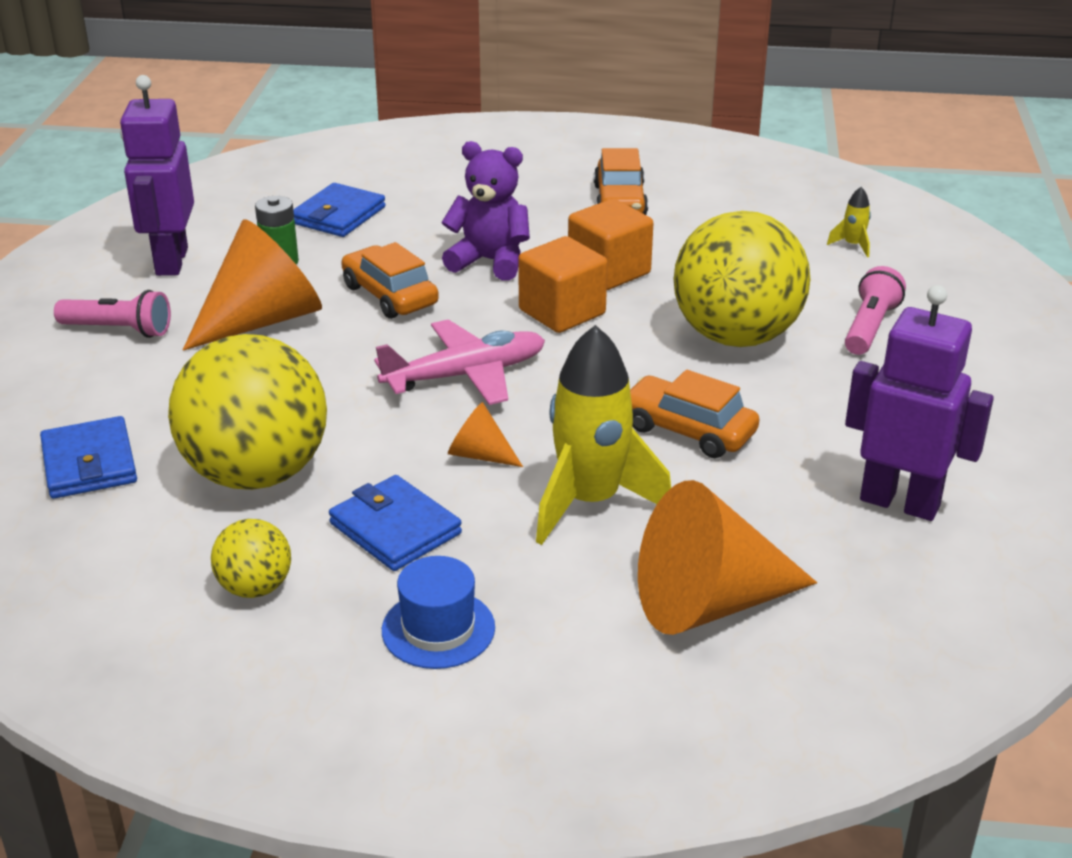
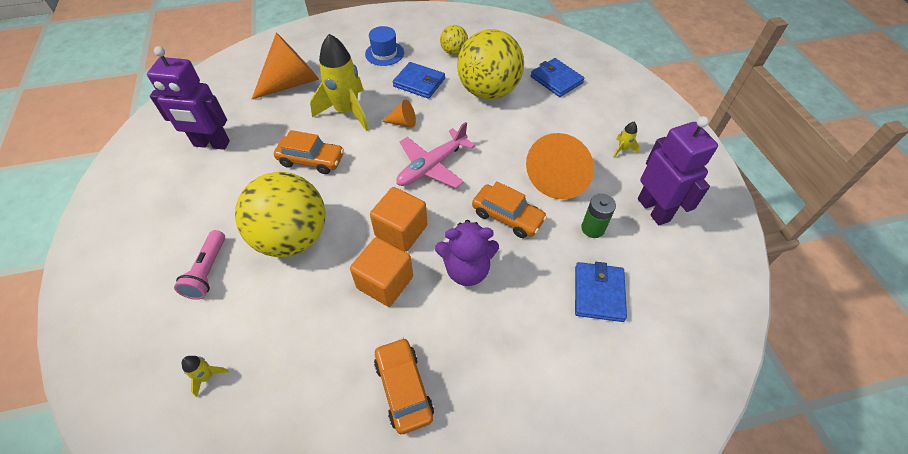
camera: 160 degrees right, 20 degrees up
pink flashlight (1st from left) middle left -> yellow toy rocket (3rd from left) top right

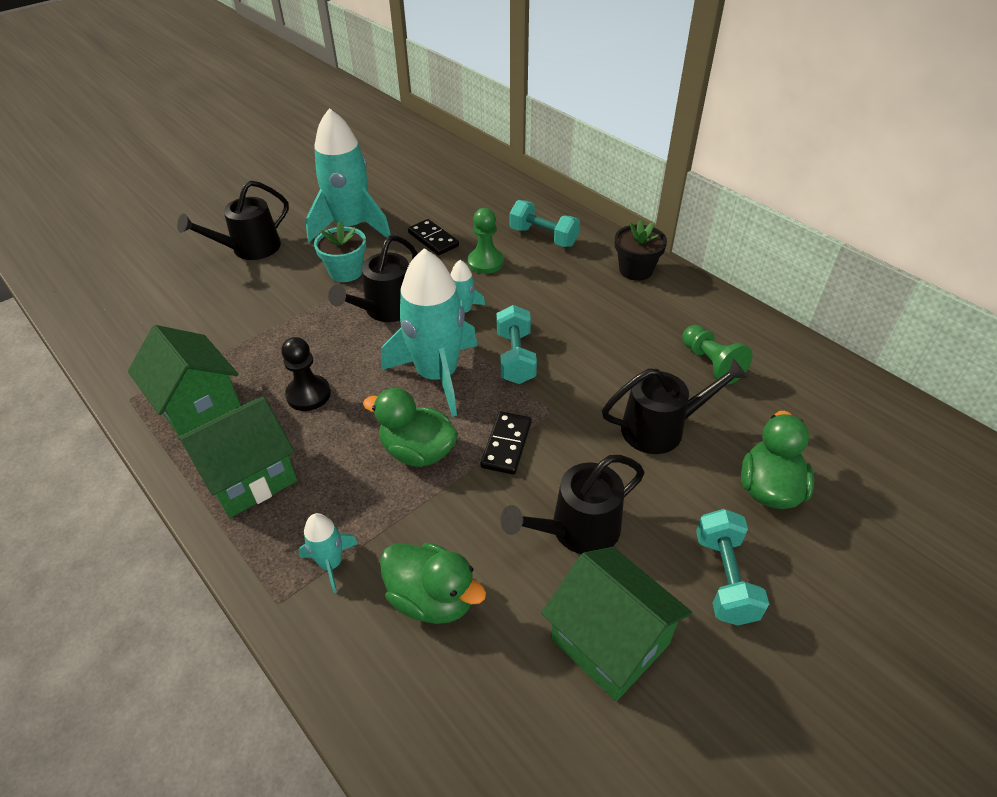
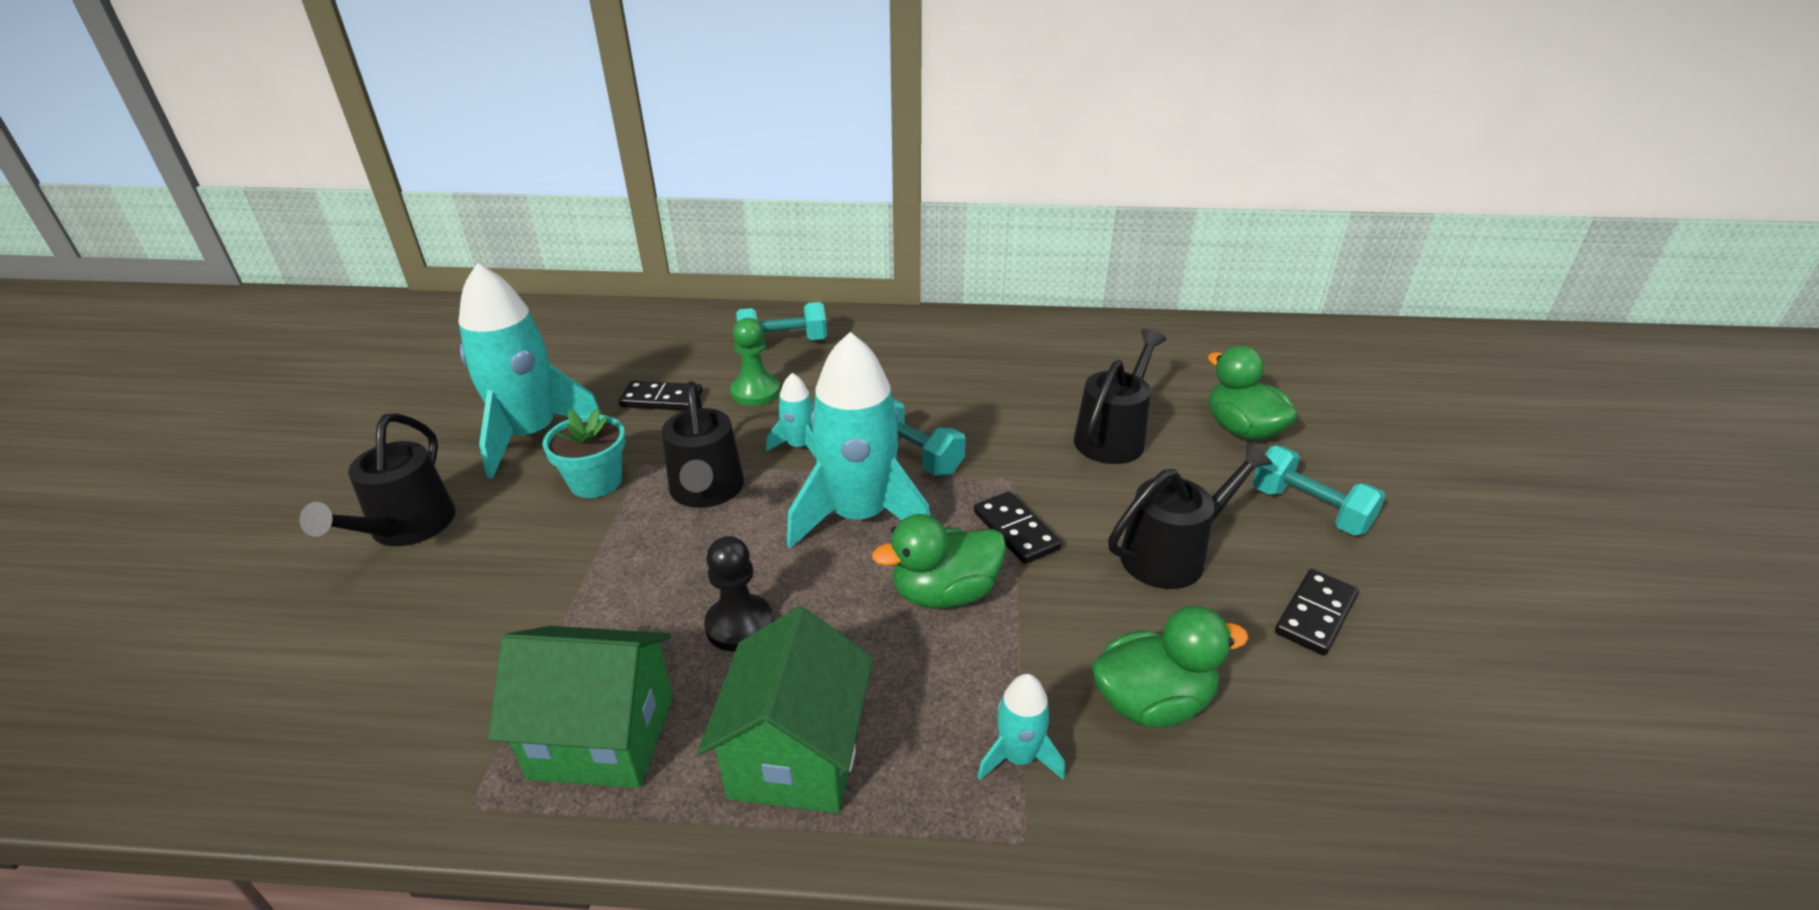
camera: 45 degrees left, 10 degrees down
jet-black flower pot top centre -> none
leaf-green pawn (2nd from left) middle right -> none
jet-black watering pot (3rd from left in the first image) centre -> jet-black watering pot (4th from left) centre, 135 degrees counterclockwise
leaf-green house (3rd from left) bottom centre -> jet-black domino tile (3rd from left) bottom right

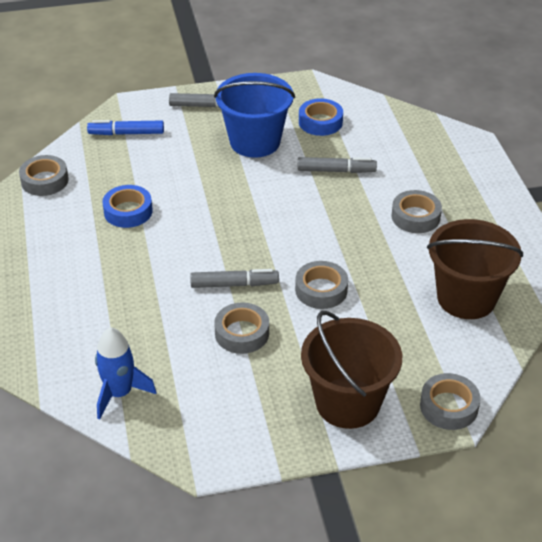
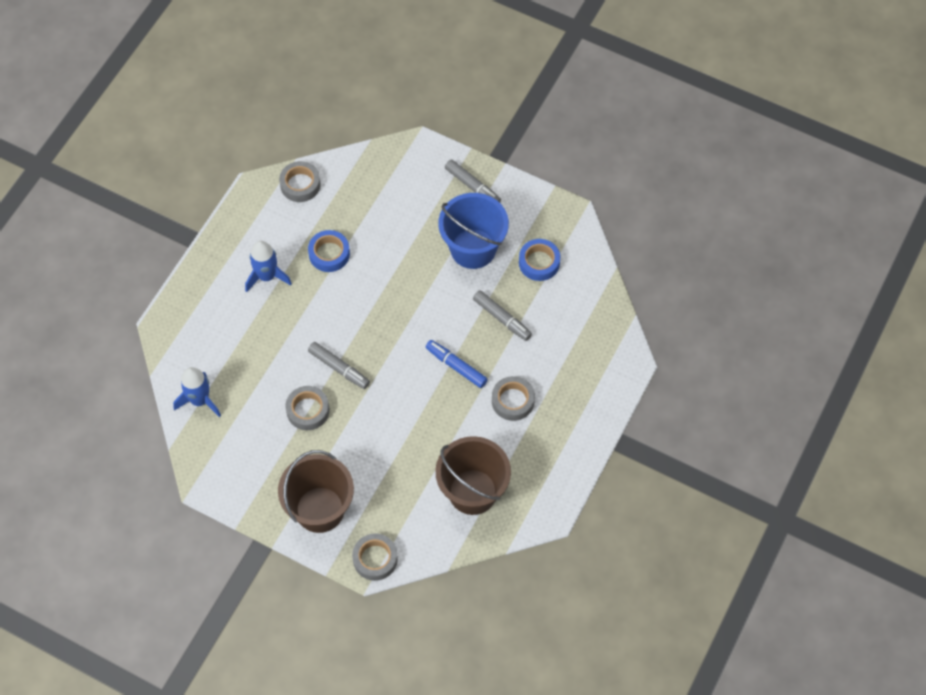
camera: 40 degrees right, 20 degrees up
royal blue felt pen top left -> royal blue felt pen centre, move
ash-grey sticky tape (3rd from left) centre -> none
none -> royal blue toy rocket (2nd from left) middle left

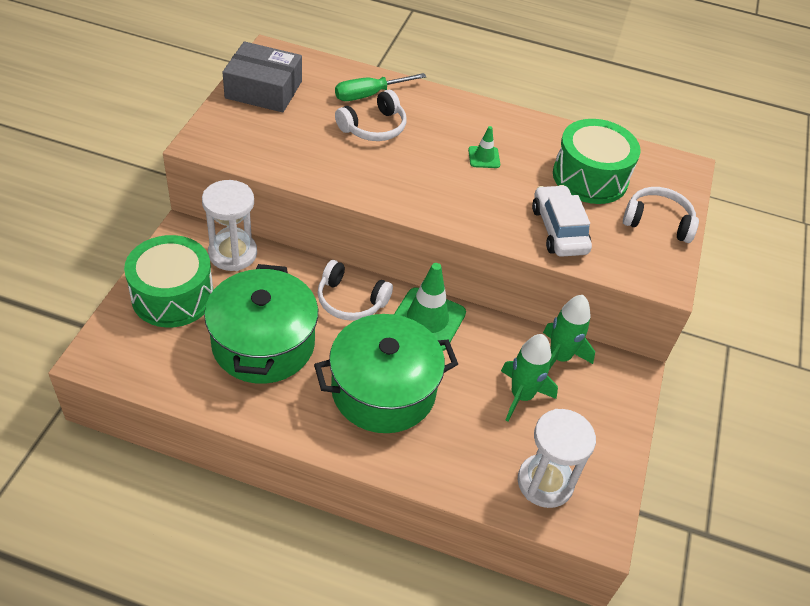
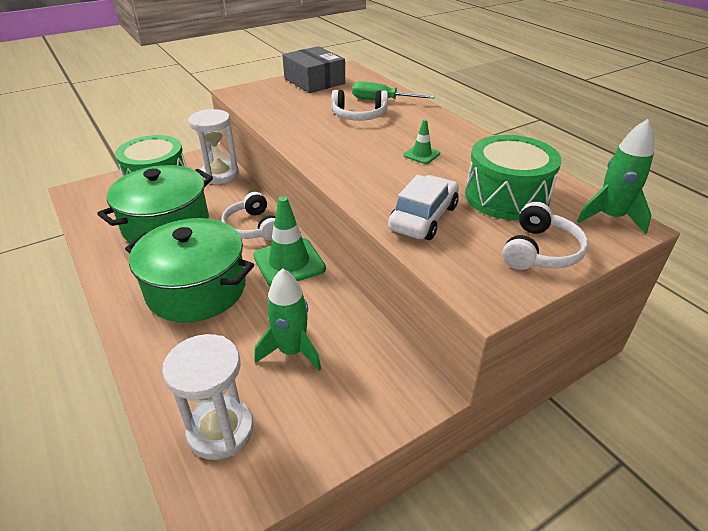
camera: 45 degrees right, 10 degrees down
snow-white over-ear headphones (3rd from left) middle right, 60 degrees clockwise
leaf-green toy rocket (2nd from left) middle right -> leaf-green toy rocket (2nd from left) top right, move

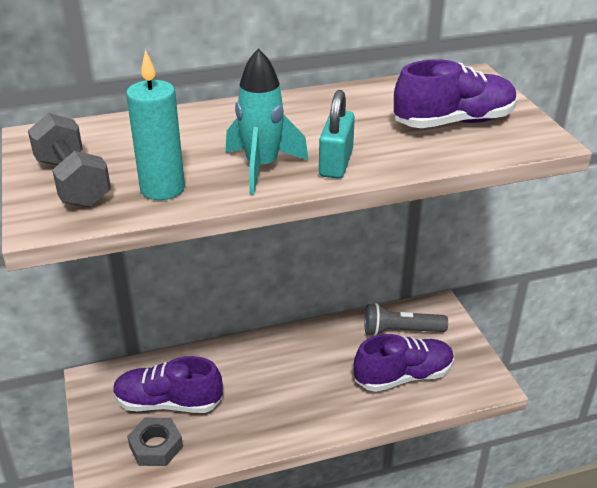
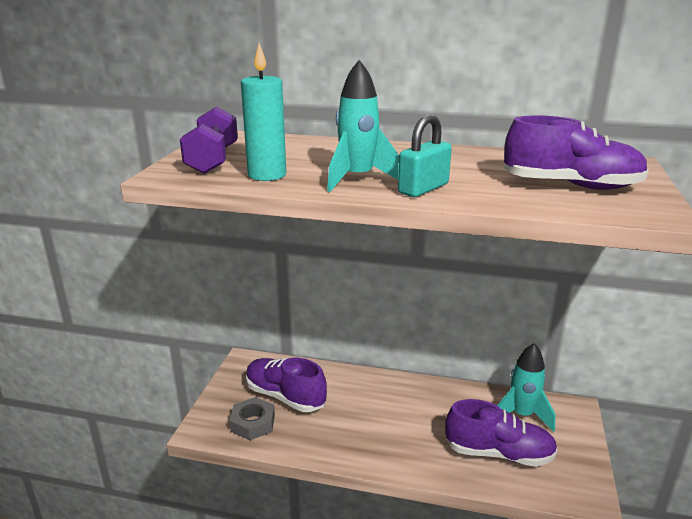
camera: 30 degrees right, 10 degrees down
ash-grey free weight top left -> violet free weight top left
ash-grey flashlight middle right -> turquoise toy rocket (2nd from left) bottom right

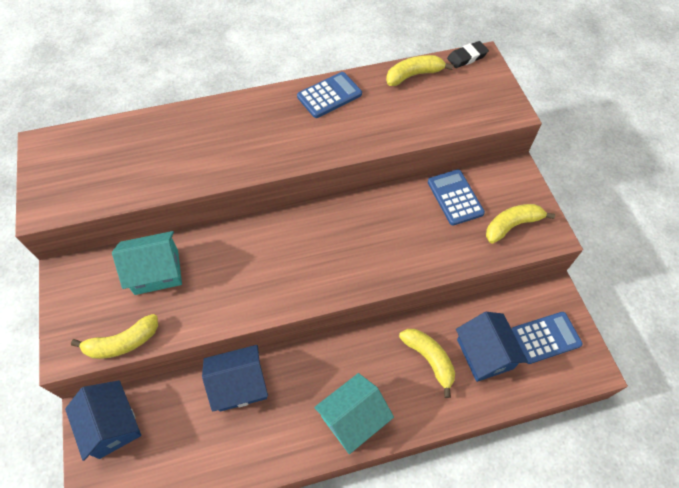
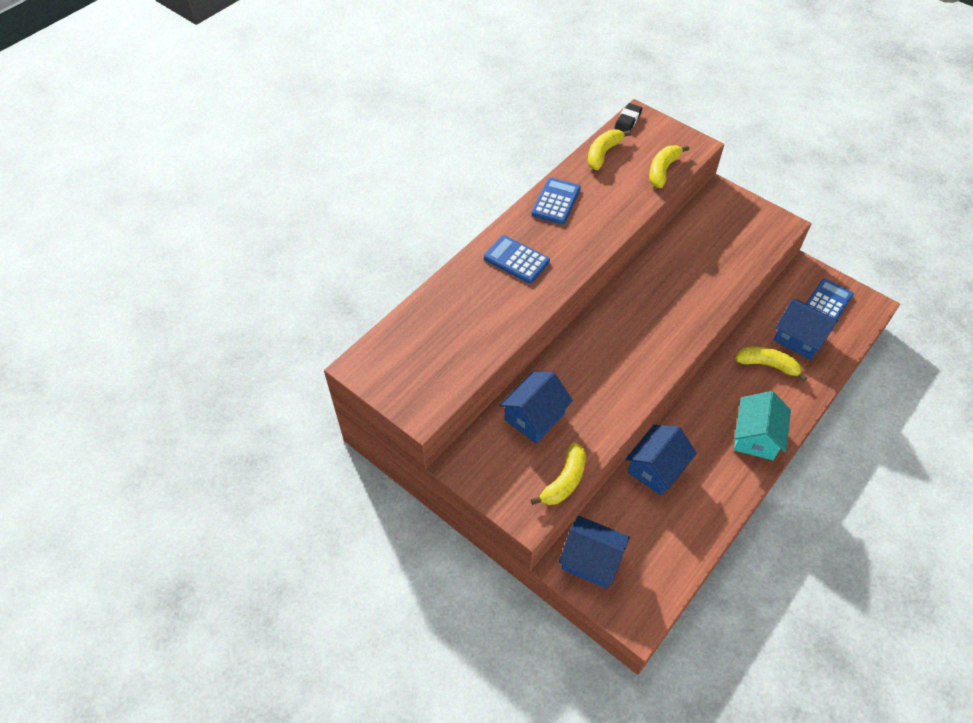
camera: 35 degrees left, 5 degrees down
royal blue pocket calculator (2nd from left in the first image) middle right -> royal blue pocket calculator (1st from left) centre, move
yellow toy banana (4th from left in the first image) middle right -> yellow toy banana (3rd from left) top right, move
turquoise house (1st from left) middle left -> royal blue house (1st from left) centre

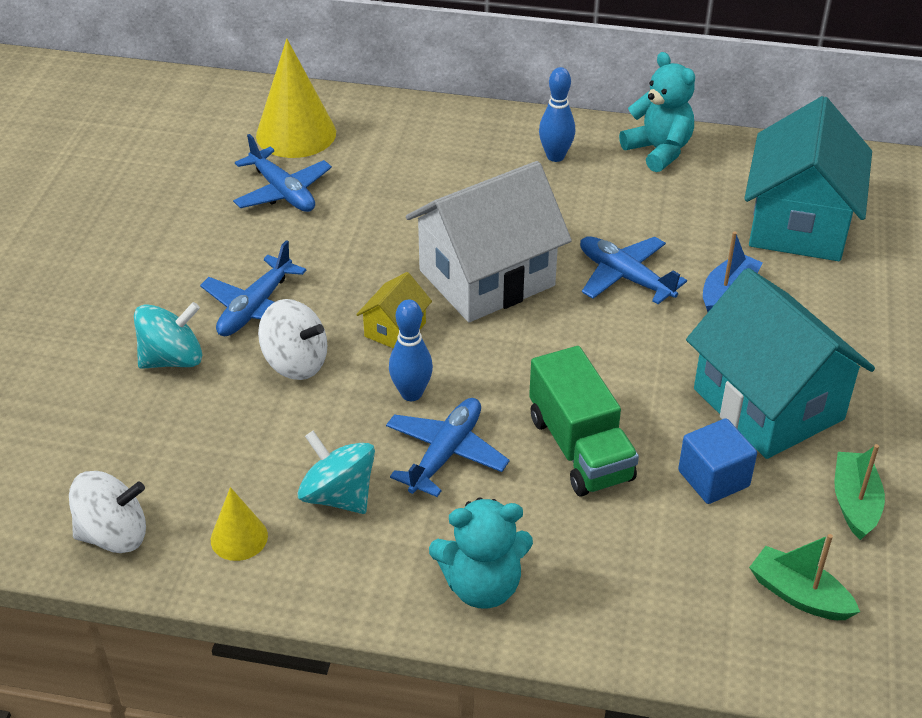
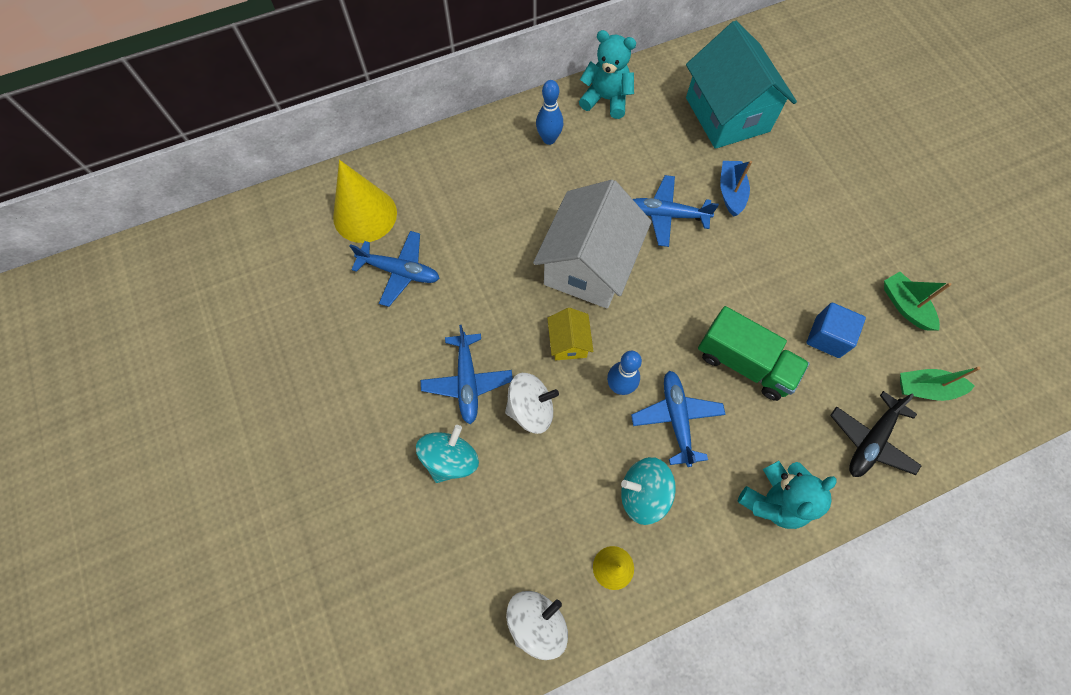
camera: 35 degrees left, 25 degrees up
turquoise house (1st from left) middle right -> none
none -> jet-black toy plane middle right

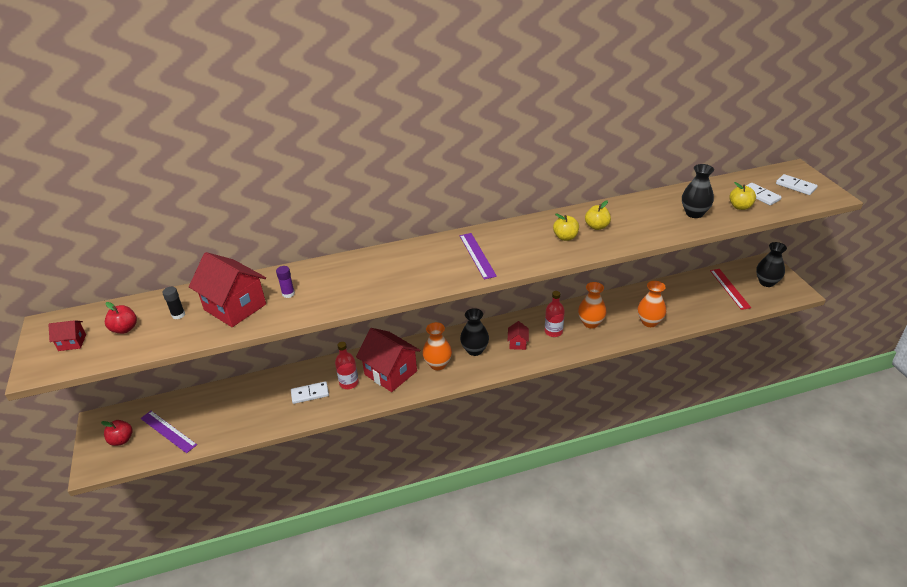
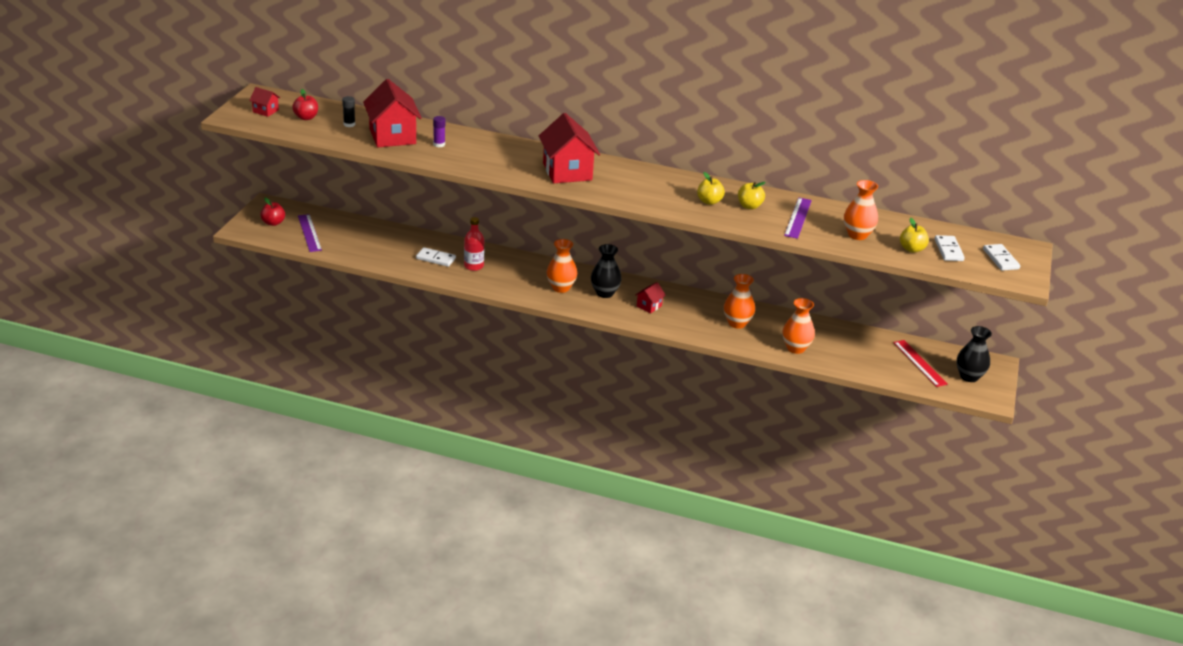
camera: 30 degrees right, 5 degrees down
jet-black vase (2nd from left) top right -> bright orange vase (4th from left) top right
violet ruler (2nd from left) centre -> violet ruler (2nd from left) middle right, move
crimson ruler middle right, 45 degrees counterclockwise
crimson flask (2nd from left) centre -> none
crimson house (3rd from left) centre -> crimson house (3rd from left) top centre, move

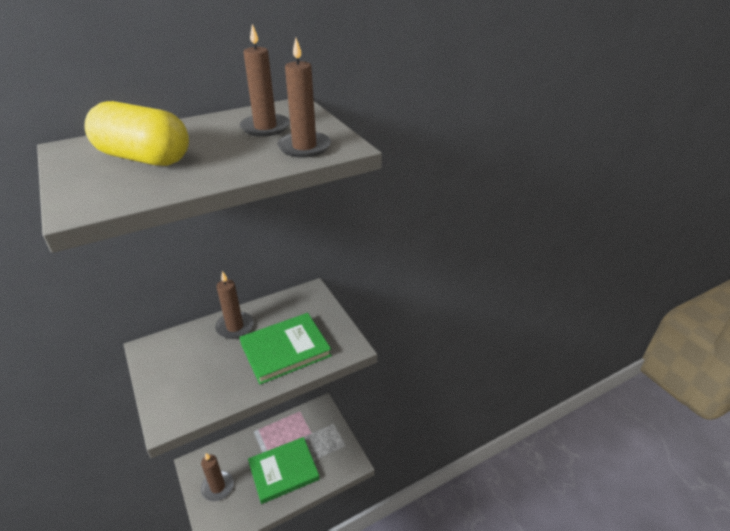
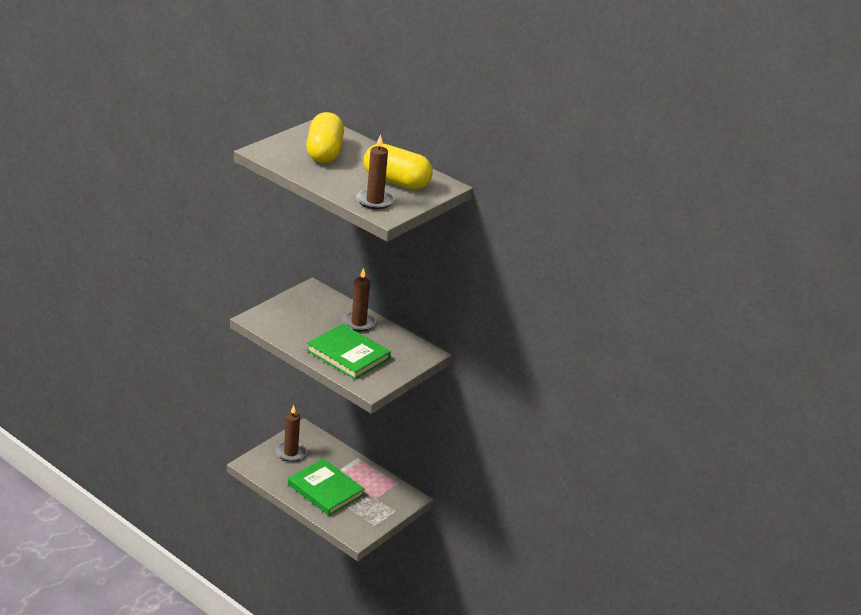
camera: 65 degrees right, 5 degrees down
russet pillar candle (3rd from left) top centre -> yellow capsule (2nd from left) top centre

